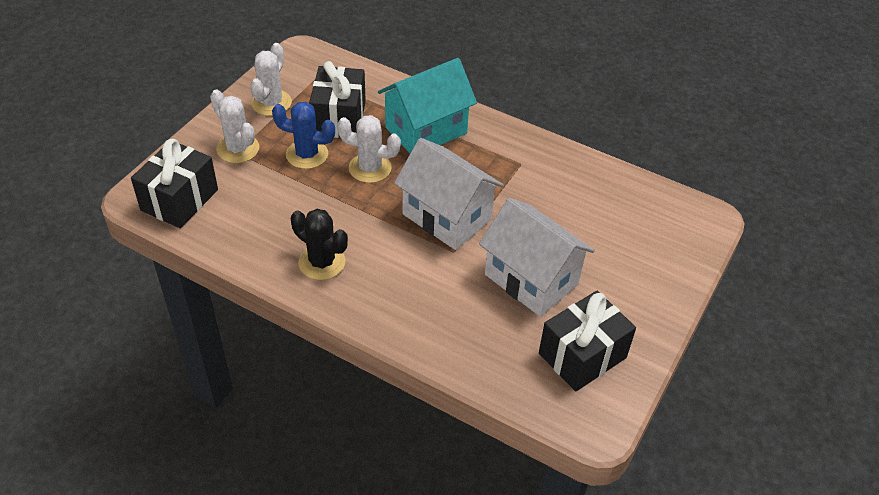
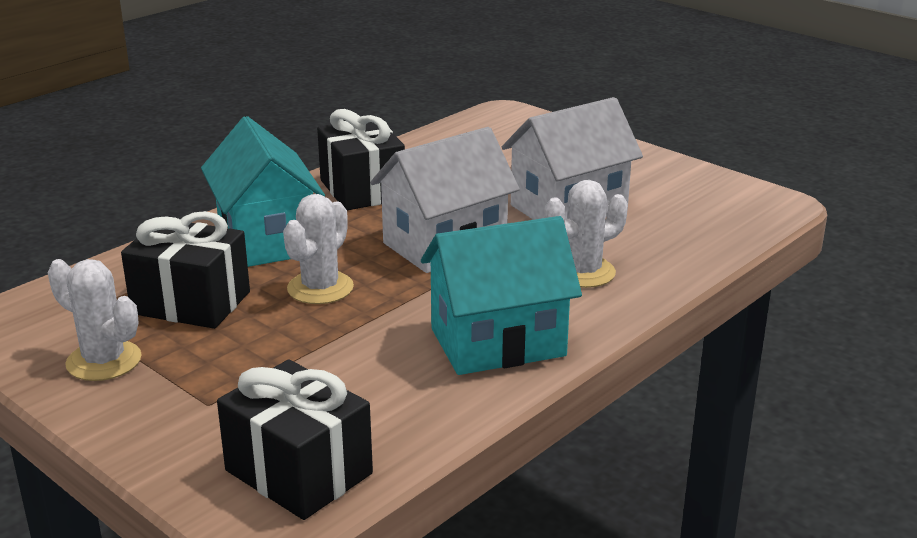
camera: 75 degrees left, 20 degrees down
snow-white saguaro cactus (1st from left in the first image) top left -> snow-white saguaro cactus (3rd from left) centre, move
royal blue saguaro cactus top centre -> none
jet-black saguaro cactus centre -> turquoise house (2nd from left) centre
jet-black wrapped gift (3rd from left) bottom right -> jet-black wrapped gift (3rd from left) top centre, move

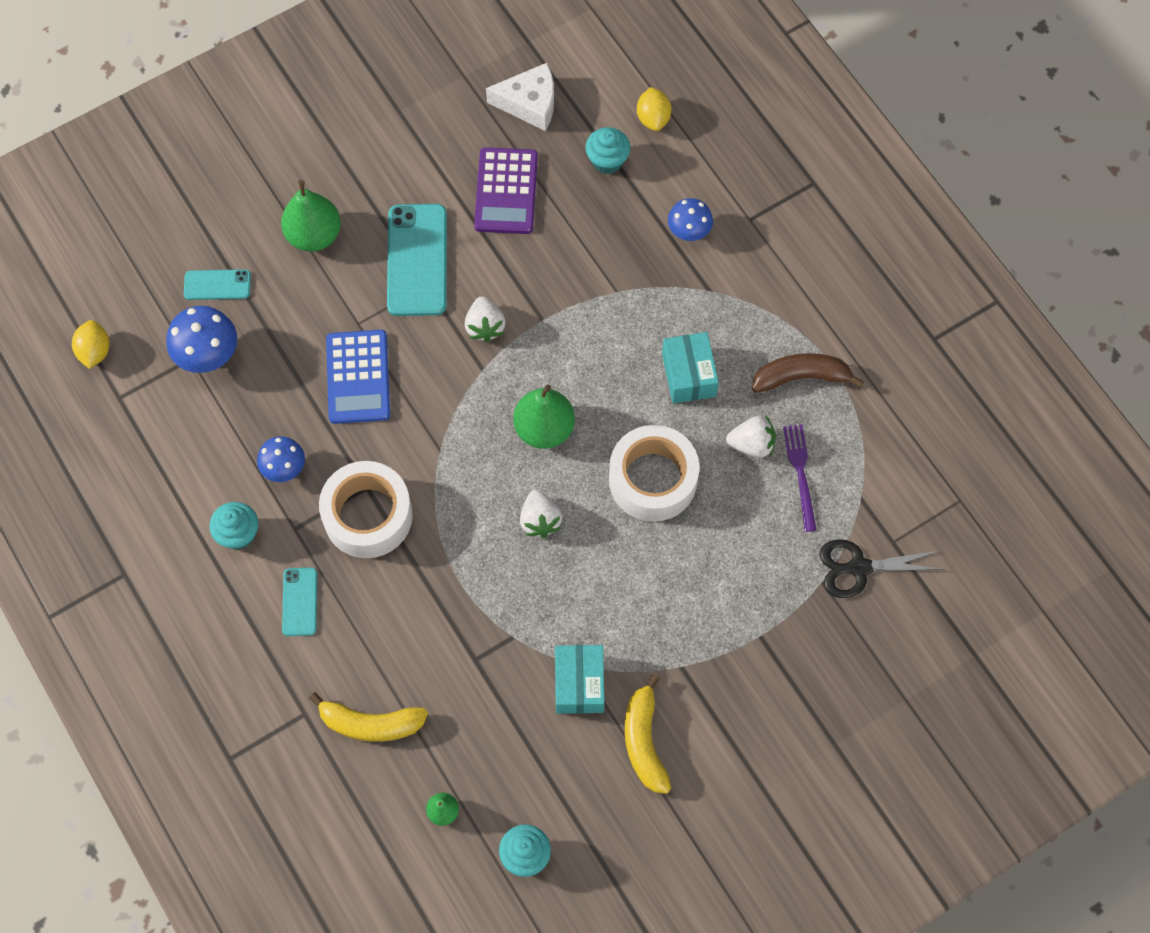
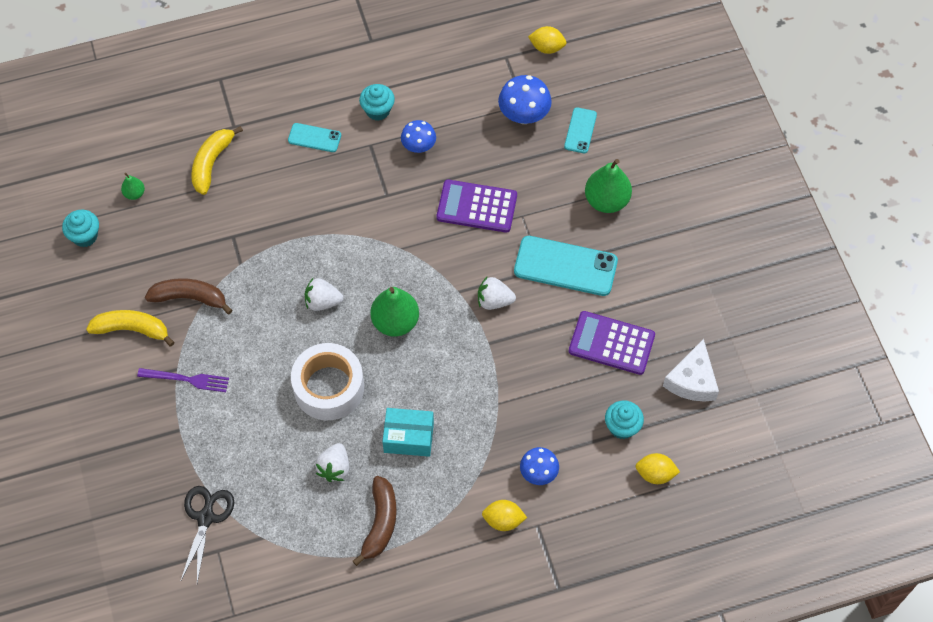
camera: 105 degrees right, 5 degrees down
royal blue pocket calculator middle left -> violet pocket calculator (1st from left) top centre
violet dinner fork middle right -> violet dinner fork middle left, move
snow-white sticky tape (1st from left) middle left -> none
turquoise box (1st from left) bottom centre -> russet toy banana (1st from left) middle left
none -> yellow citrus fruit (1st from left) bottom centre

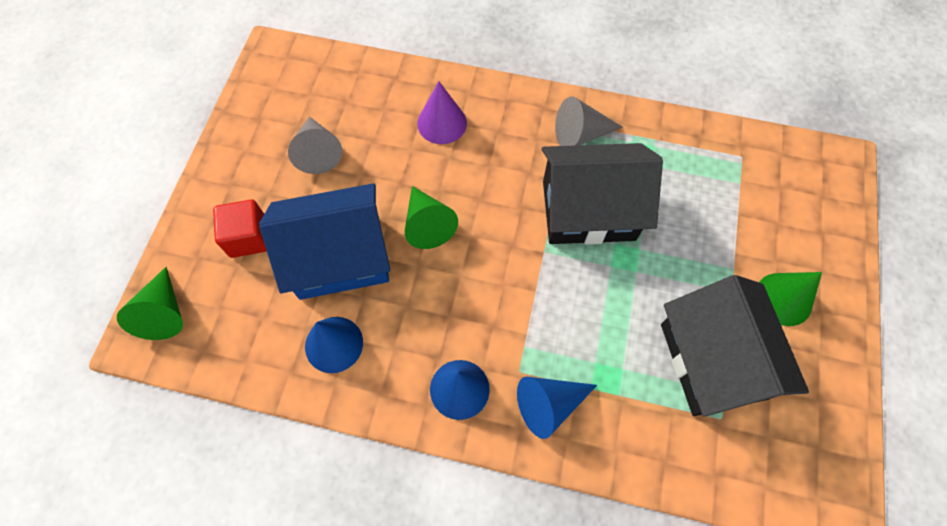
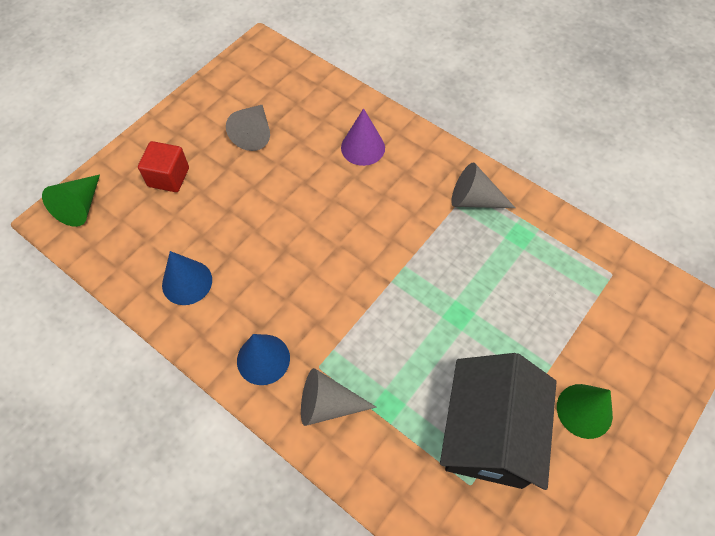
camera: 25 degrees right, 5 degrees down
jet-black house (1st from left) centre -> none
royal blue house centre -> none
leaf-green cone (2nd from left) centre -> none
royal blue cone (3rd from left) bottom centre -> ash-grey cone (2nd from left) bottom centre

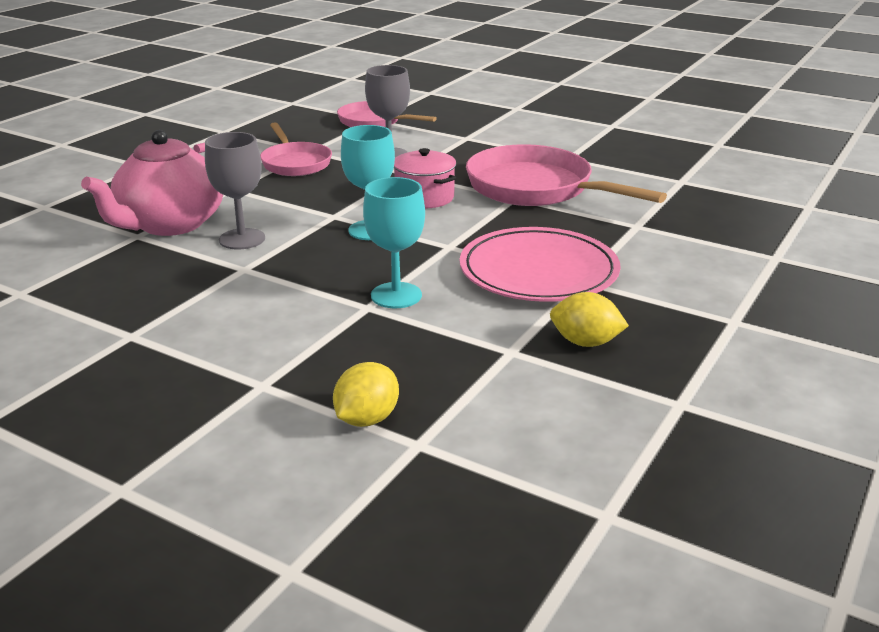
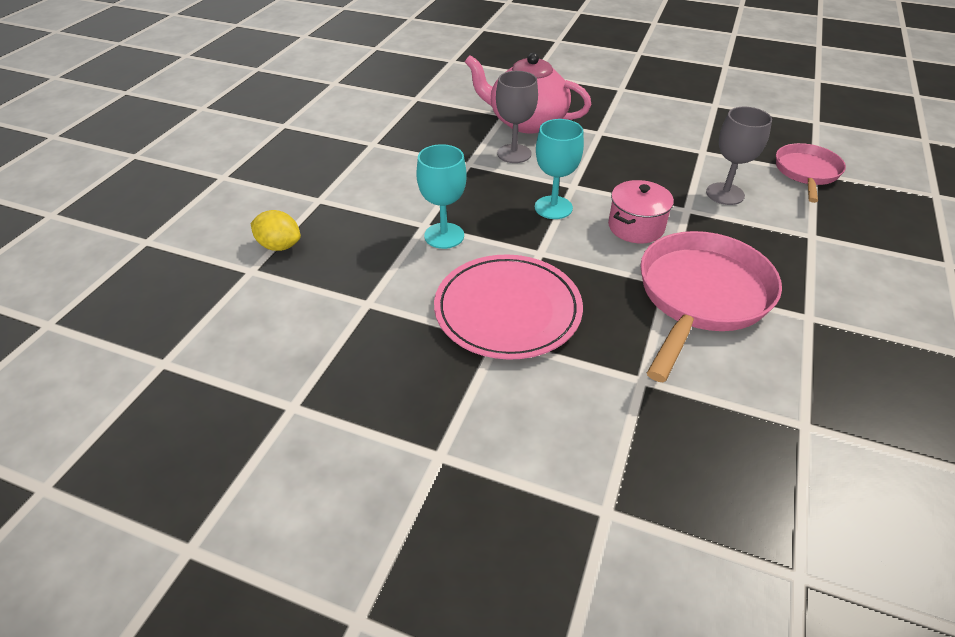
camera: 80 degrees right, 15 degrees up
pink frying pan (1st from left) top centre -> none
yellow citrus fruit (2nd from left) middle right -> none

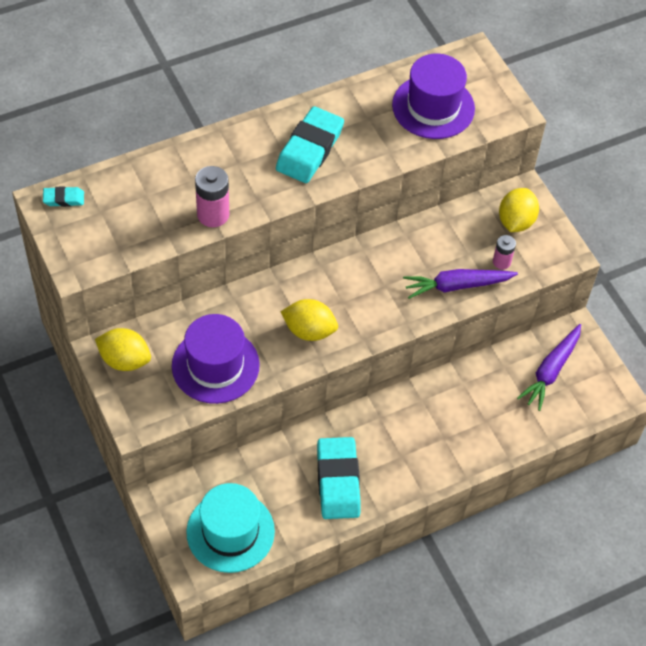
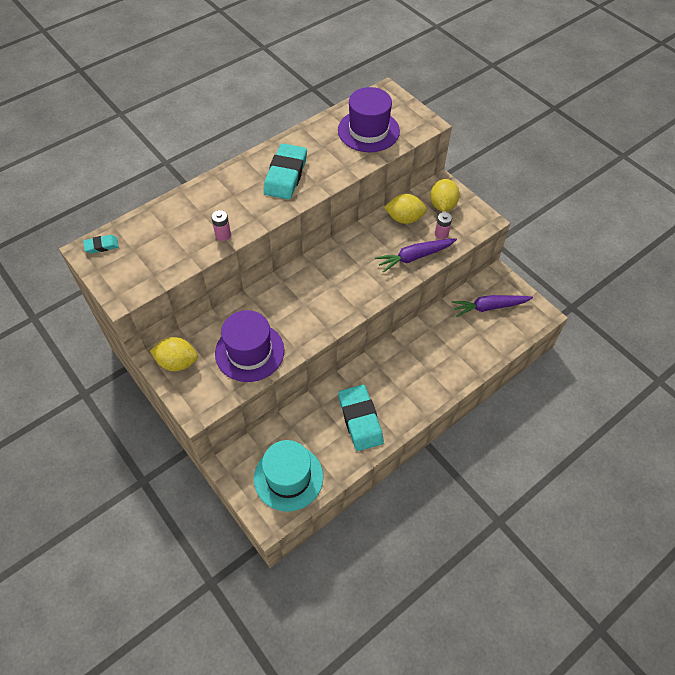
camera: 10 degrees left, 0 degrees up
pink AA battery (1st from left) top left -> pink AA battery (1st from left) middle left, x0.61
yellow citrus fruit (2nd from left) centre -> yellow citrus fruit (2nd from left) top centre, move
violet carrot (2nd from left) middle right, 60 degrees clockwise

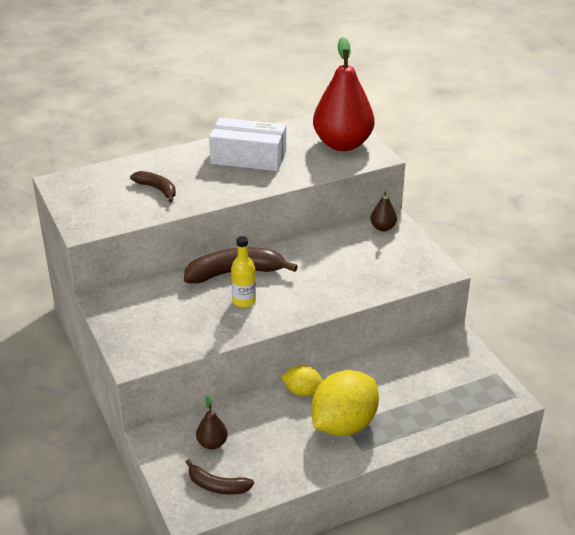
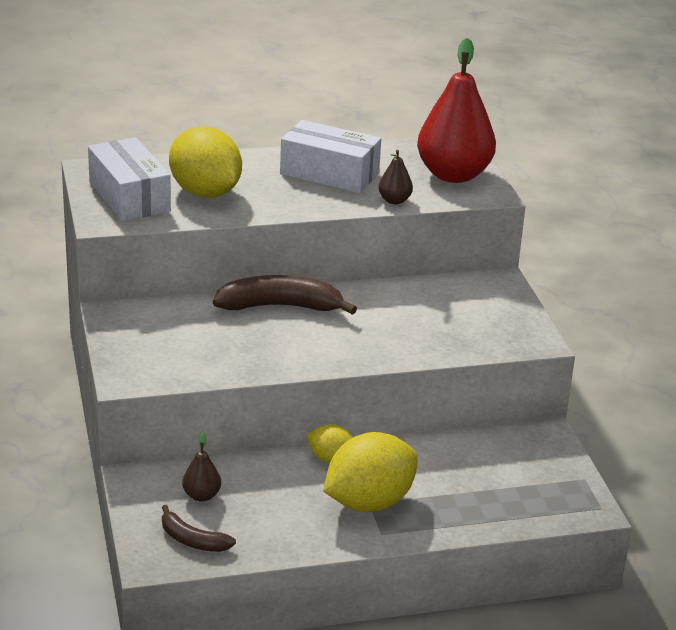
camera: 10 degrees right, 5 degrees down
russet toy banana (1st from left) middle left -> yellow citrus fruit (1st from left) top left
russet pear fruit (2nd from left) centre -> russet pear fruit (2nd from left) top centre, move
yellow flask centre -> none
none -> snow-white box (1st from left) top left

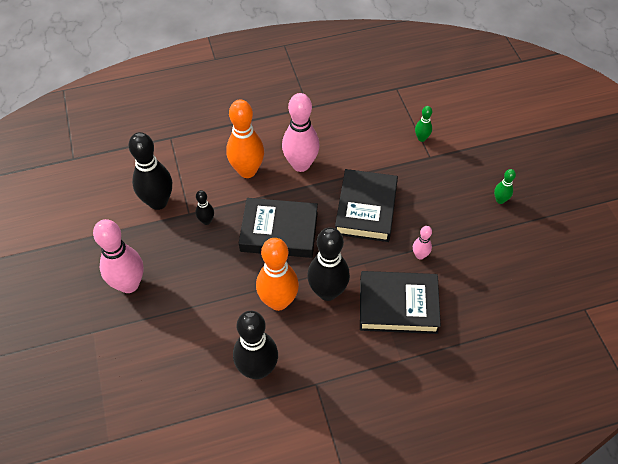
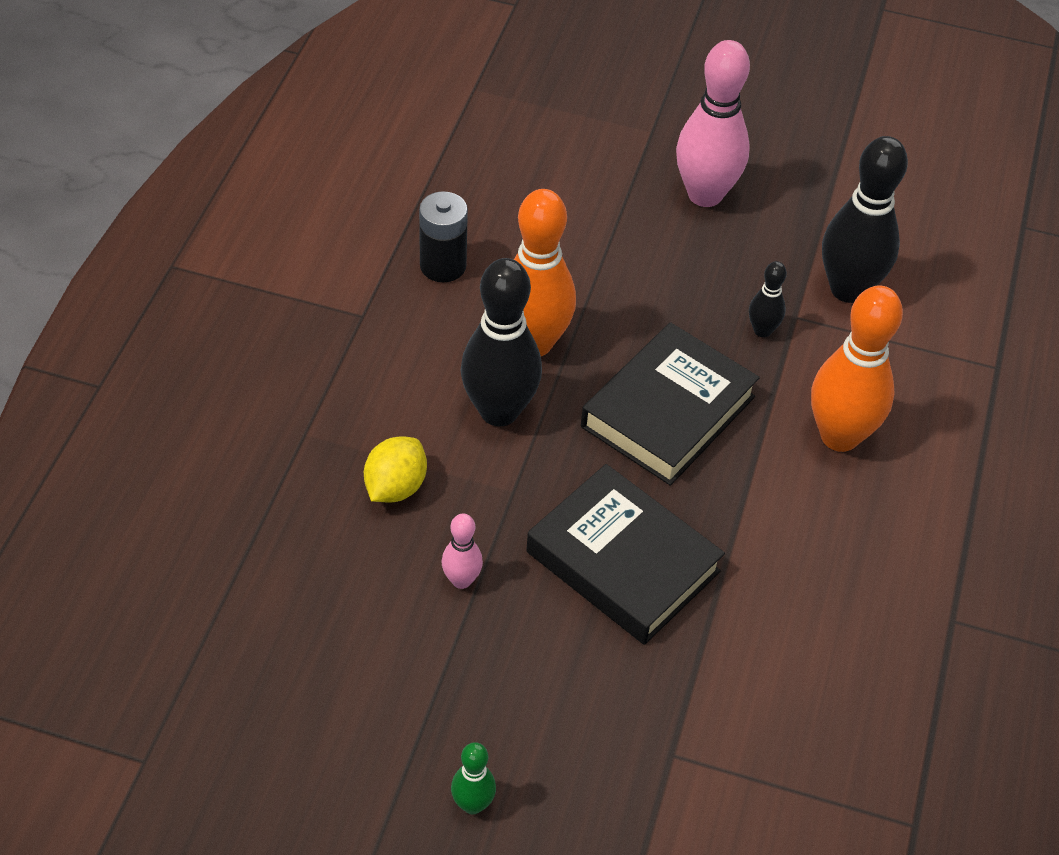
camera: 120 degrees right, 5 degrees down
pink skittle (2nd from left) top centre -> none
leaf-green skittle (1st from left) top right -> none
jet-black hardcover (3rd from left) centre -> yellow citrus fruit centre
jet-black skittle (3rd from left) bottom centre -> jet-black AA battery top centre

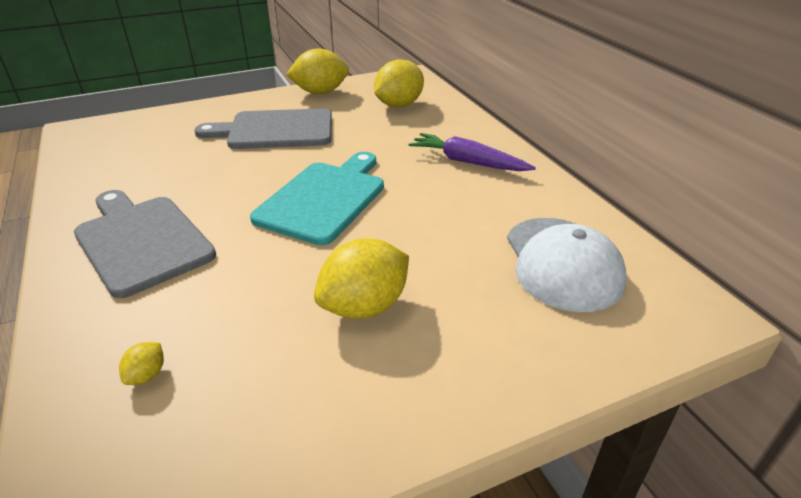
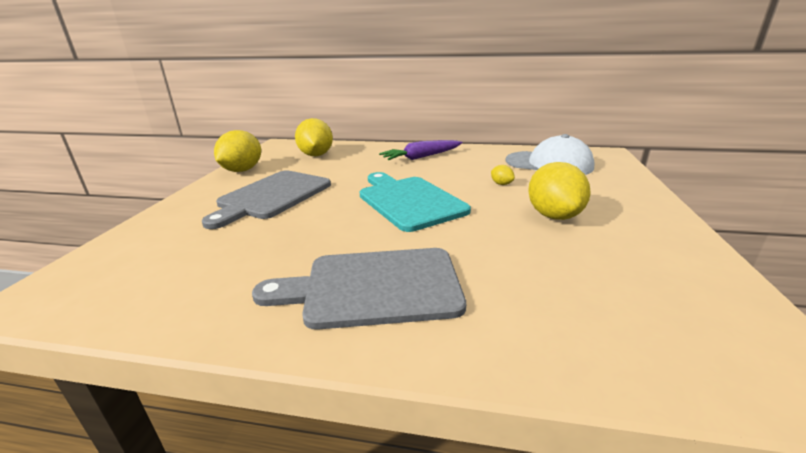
camera: 55 degrees left, 10 degrees down
yellow citrus fruit (1st from left in the first image) bottom left -> yellow citrus fruit (3rd from left) centre, move

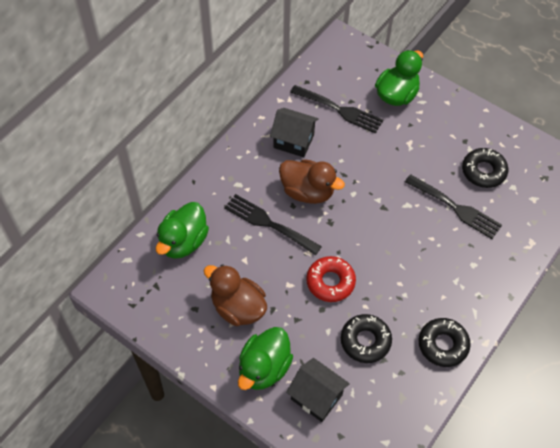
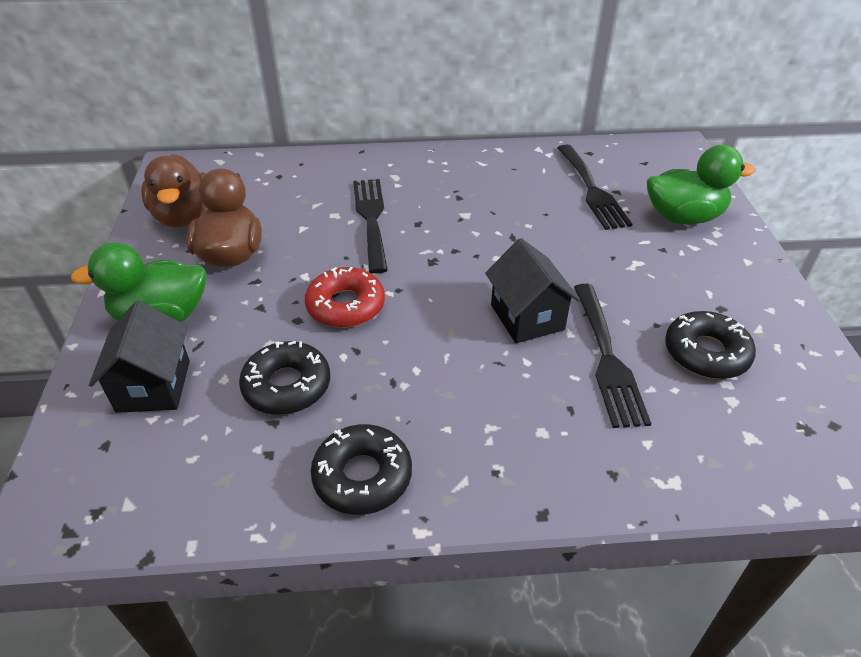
camera: 50 degrees right, 15 degrees down
jet-black house (1st from left in the first image) top centre -> jet-black house (2nd from left) centre, move
russet duck (2nd from left in the first image) centre -> russet duck (1st from left) top left, move
leaf-green duck (1st from left) middle left -> none

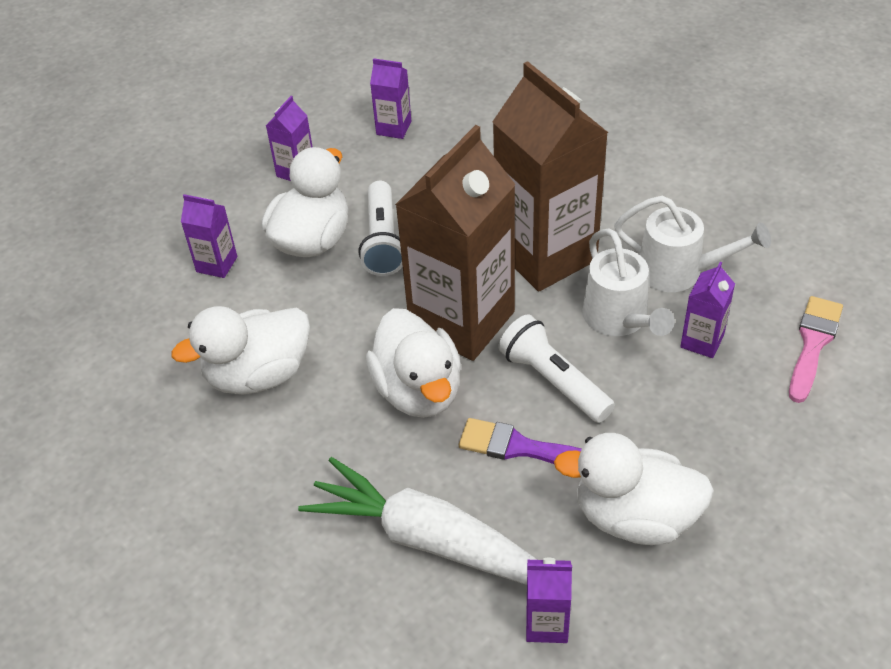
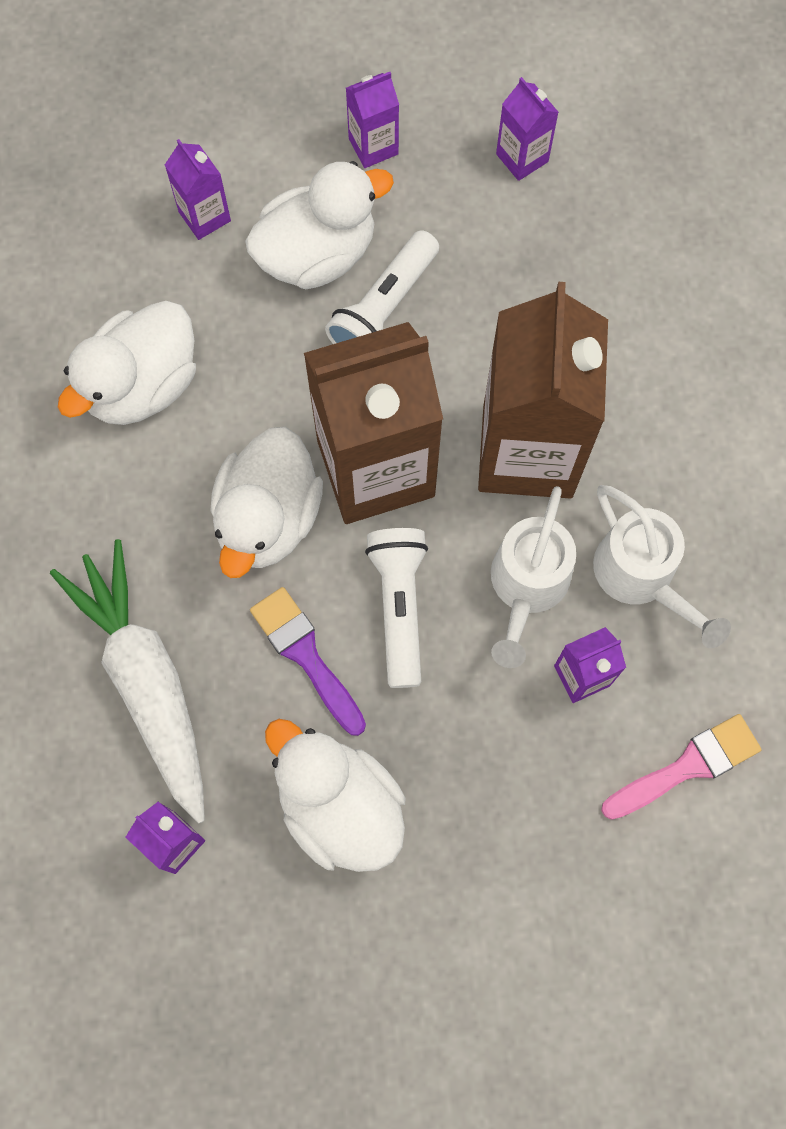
camera: 35 degrees right, 25 degrees up
snow-white duck (1st from left) middle left -> snow-white duck (1st from left) top left, 60 degrees counterclockwise

